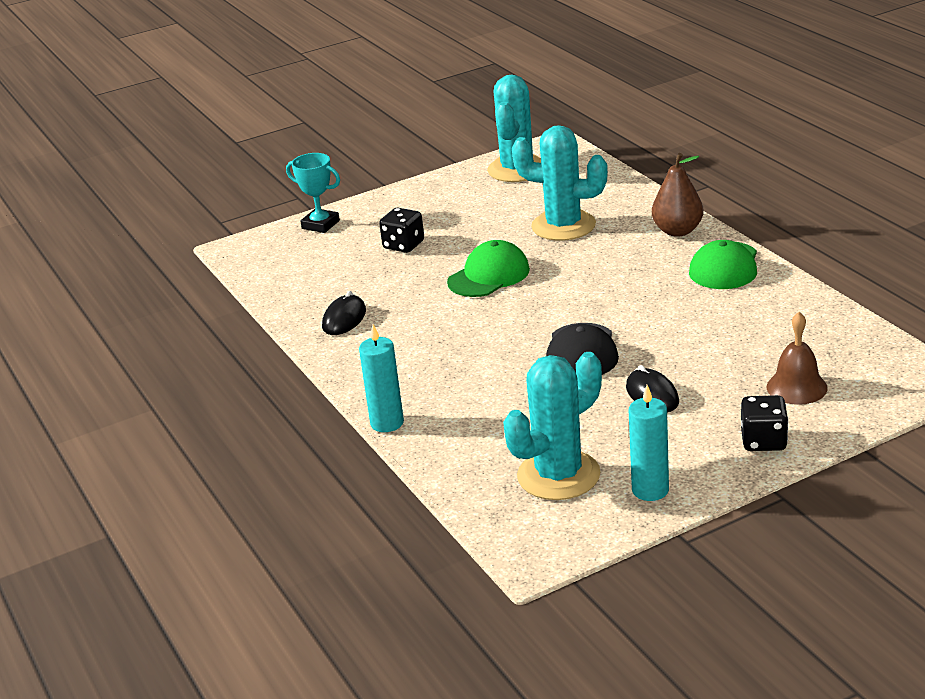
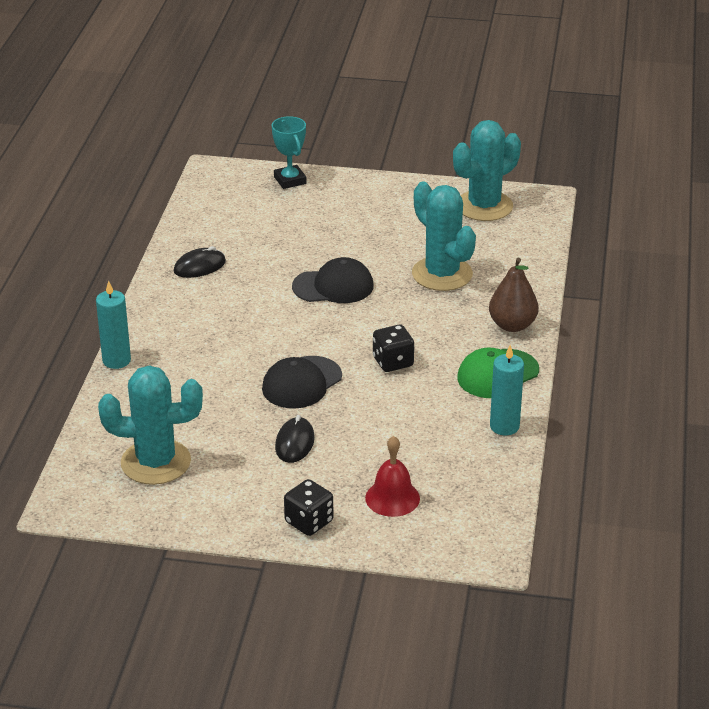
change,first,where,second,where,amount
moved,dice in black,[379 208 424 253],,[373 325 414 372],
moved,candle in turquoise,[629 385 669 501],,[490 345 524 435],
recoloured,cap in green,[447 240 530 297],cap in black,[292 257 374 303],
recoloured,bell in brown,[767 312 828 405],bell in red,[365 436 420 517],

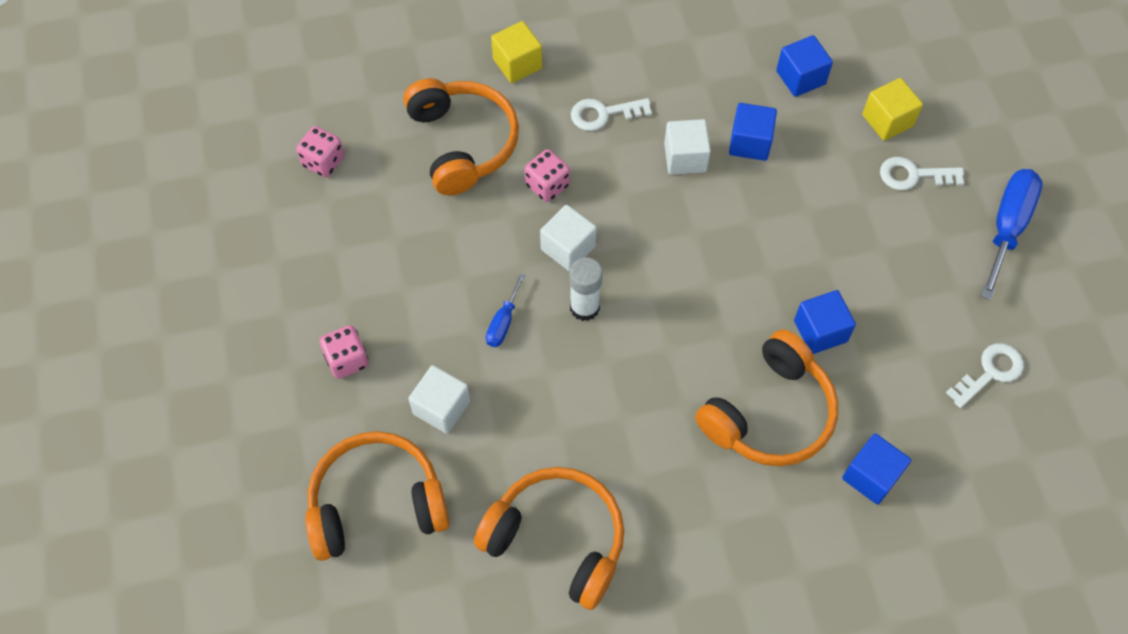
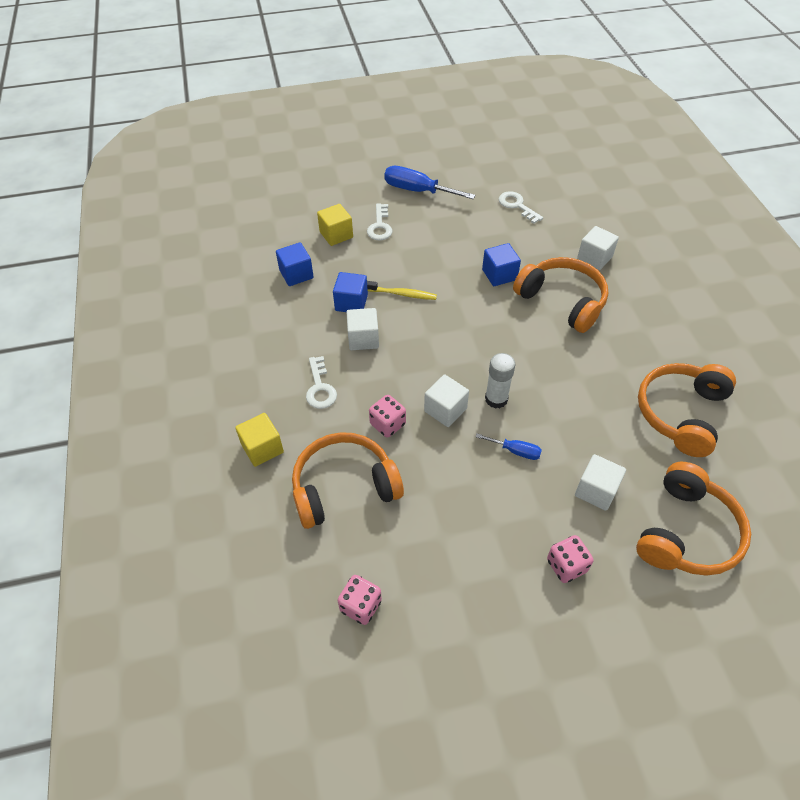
change,first,where,second,where,amount
added,,,toothbrush in yellow,[367 281 437 300],
recoloured,cube in blue,[842 433 911 505],cube in white,[577 226 619 270],
turned,headphones in orange,[305 431 450 561],,[636 462 751 576],135 degrees counterclockwise

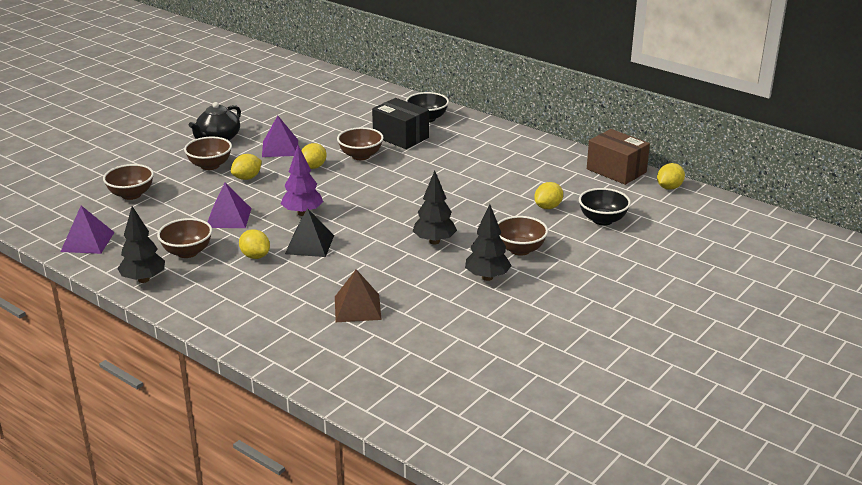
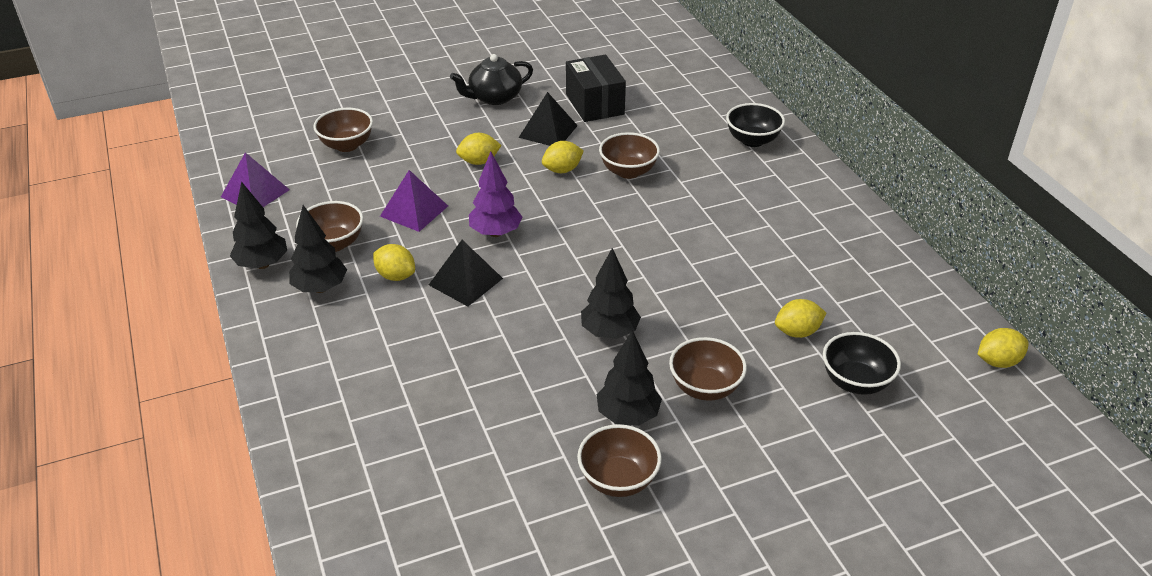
change,first,where,second,where,amount
removed,pyramid in brown,[335 269 382 322],,,
removed,box in brown,[587 129 650 185],,,
added,,,tree in black,[289 205 347 293],
moved,bowl in brown,[184 137 232 170],,[577 424 662 497],
moved,box in black,[372 98 429 149],,[566 55 626 122],
recoloured,pyramid in purple,[262 116 298 157],pyramid in black,[519 92 578 146],
turned,lemon in yellow,[239 229 270 259],,[373 244 415 281],45 degrees counterclockwise

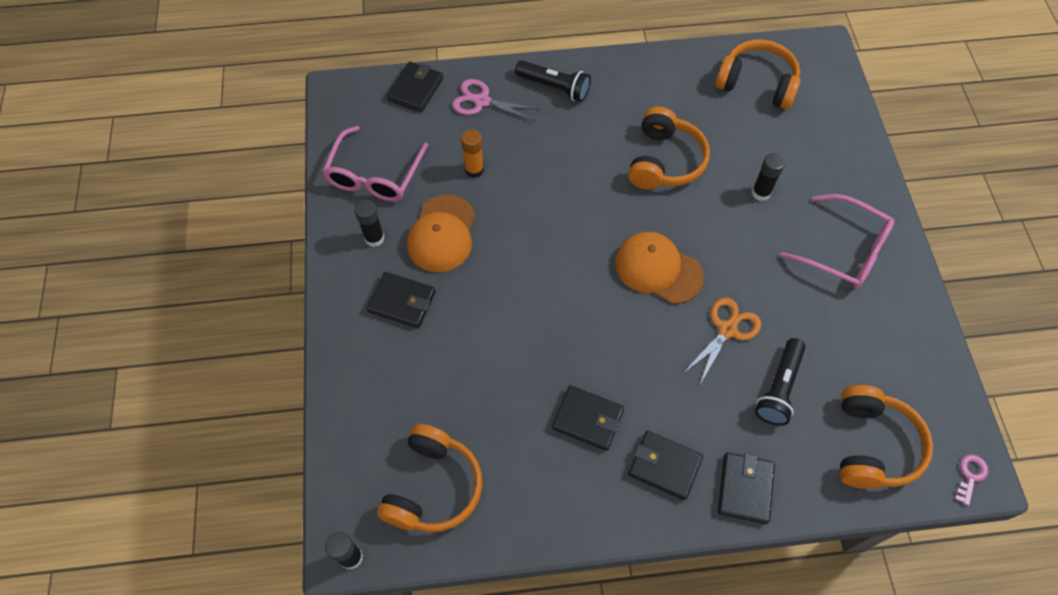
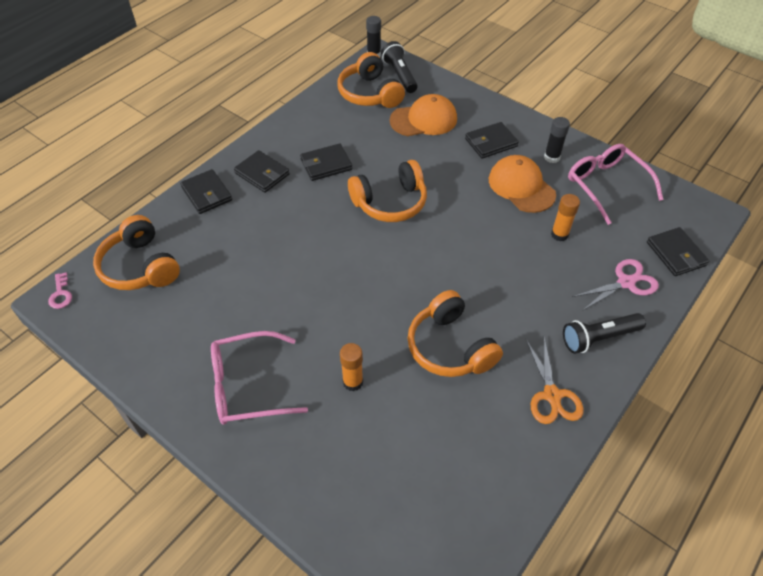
change,first,where,second,where,amount
moved,cap in orange,[615 232 704 304],,[390 94 457 136],
moved,scissors in orange,[684 297 762 386],,[526 338 584 424],
moved,headphones in orange,[715 40 801 109],,[348 160 427 222],
moved,flashlight in black,[755 338 806 426],,[381 41 418 93],
recoloured,glue stick in black,[752 153 785 201],glue stick in orange,[340 343 363 391],
turned,wallet in black,[628 431 703 500],,[234 150 290 193],60 degrees clockwise

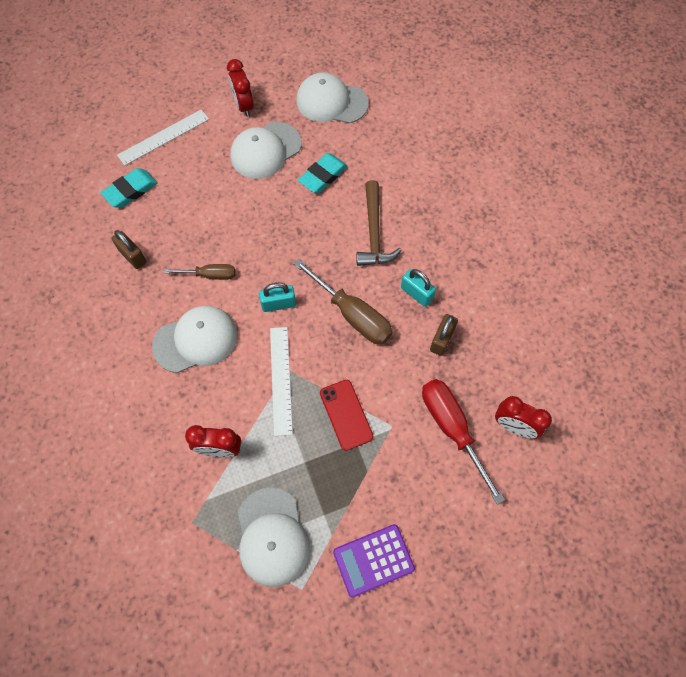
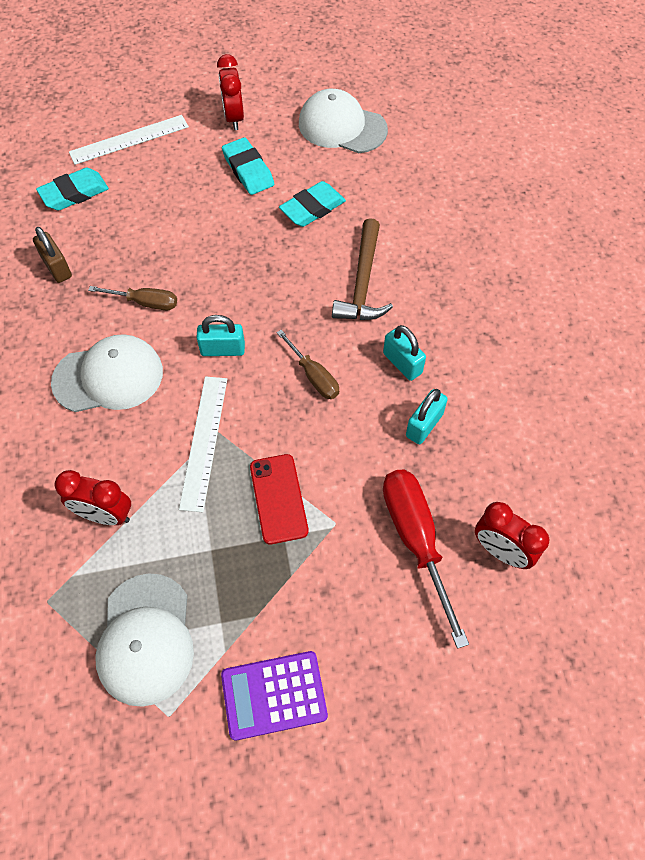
change,first,where,second,where,amount
replaced,cap in white,[230 122 301 179],eraser in turquoise,[222 137 274 195],
recoloured,padlock in brown,[430 314 458 356],padlock in turquoise,[406 389 448 444],
resized,screwdriver in brown,[293 259 393 345],,[277 330 339 399],x0.58

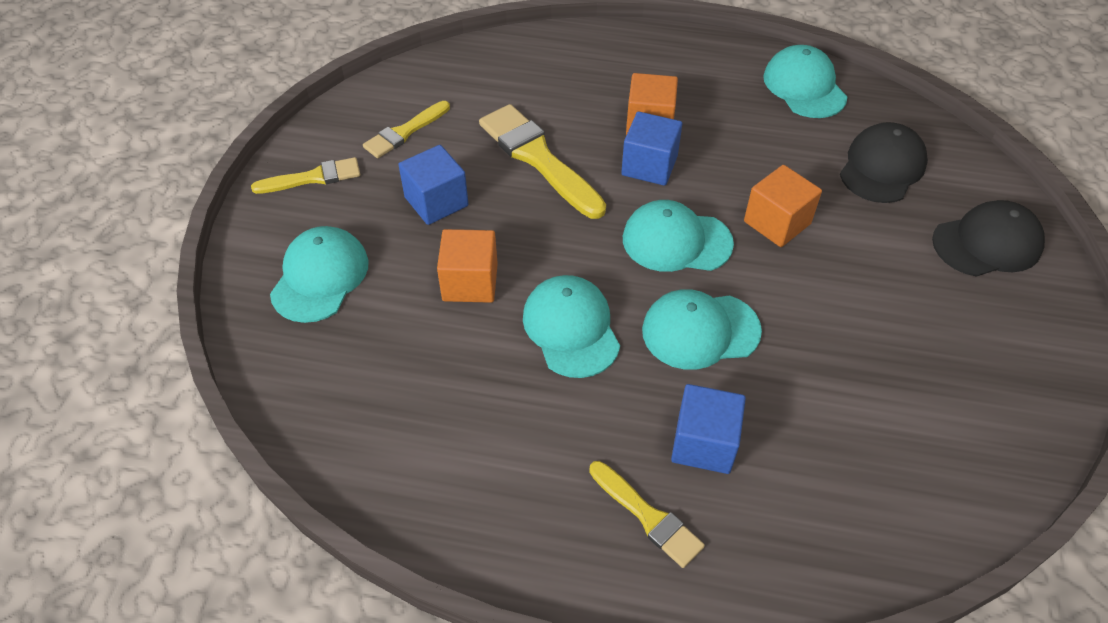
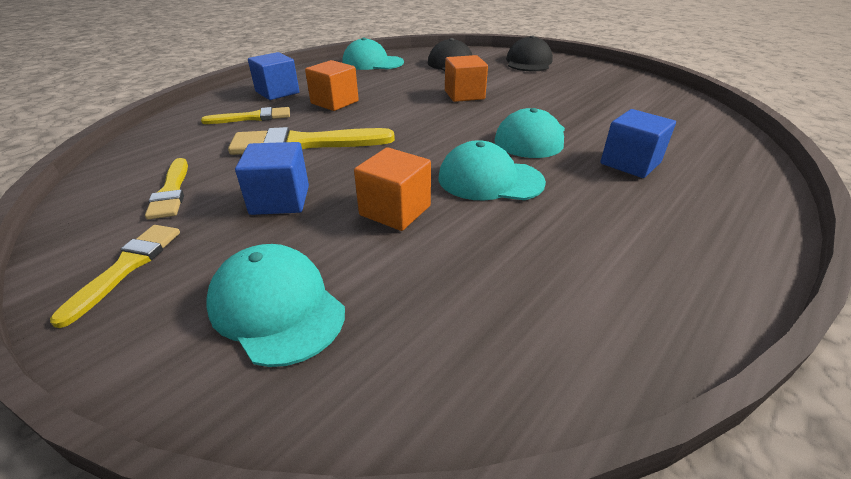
change,first,where,second,where,amount
removed,cap in turquoise,[623 200 734 272],,,
moved,brush in yellow,[589 461 705 568],,[201 107 290 124],
moved,cube in blue,[621 112 682 186],,[248 52 299 100],

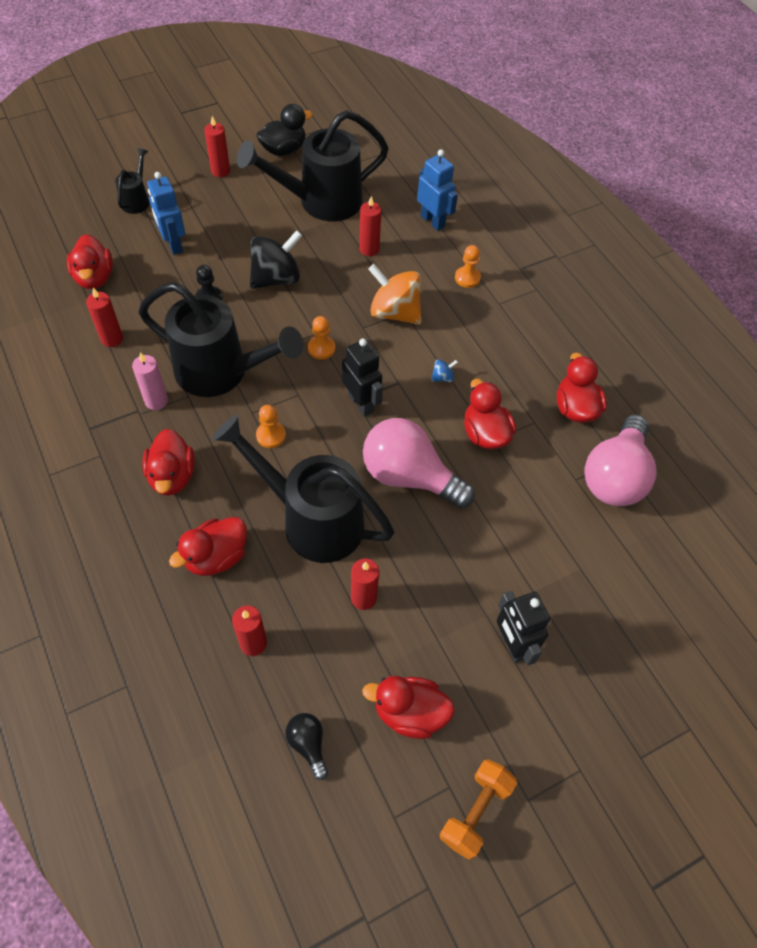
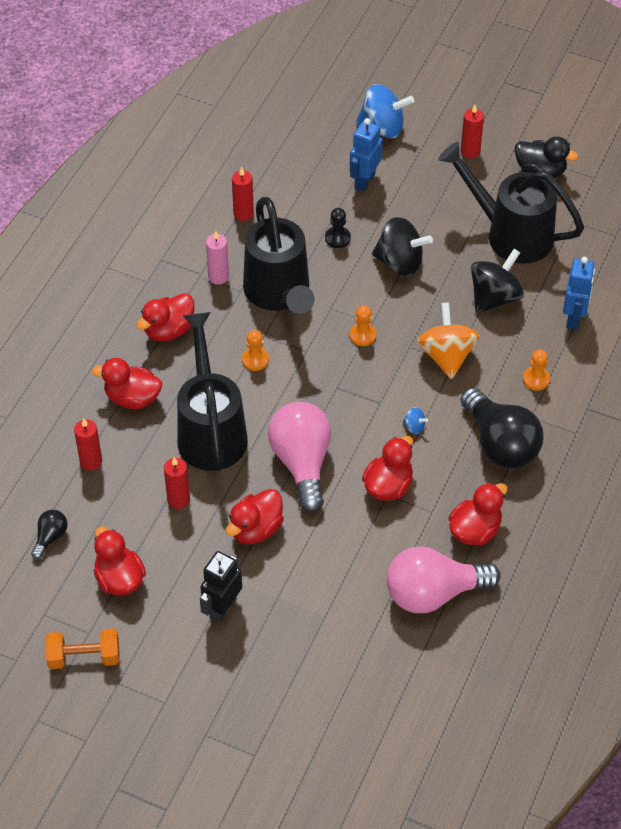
change,first,where,second,where,amount
removed,robot in black,[342 339 383 417],,,
added,,,light bulb in black,[461 387 543 468],
moved,duck in red,[66 234 113 289],,[226 489 284 544],
replaced,watering can in black,[115 148 149 214],spinning top in blue,[355 84 414 138],
replaced,candle in red,[359 196 381 256],spinning top in black,[471 249 524 314],

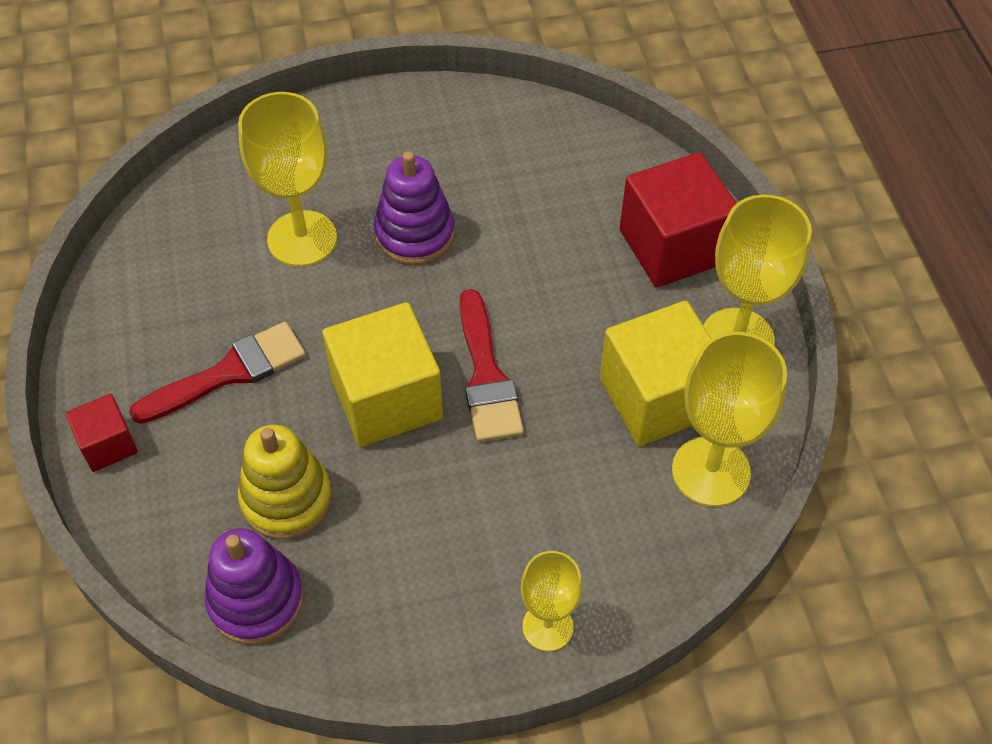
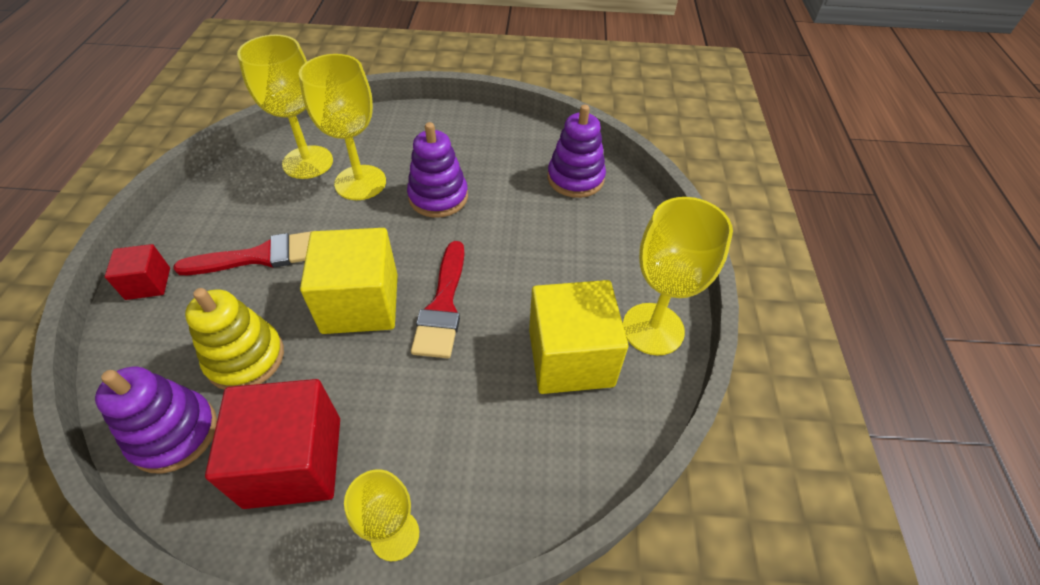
change,first,where,second,where,amount
added,,,stacking toy in purple,[548 105 606 198],
moved,cube in red,[620 152 737 288],,[205 379 340 509],
moved,goblet in yellow,[672 332 787 507],,[237 35 333 179],

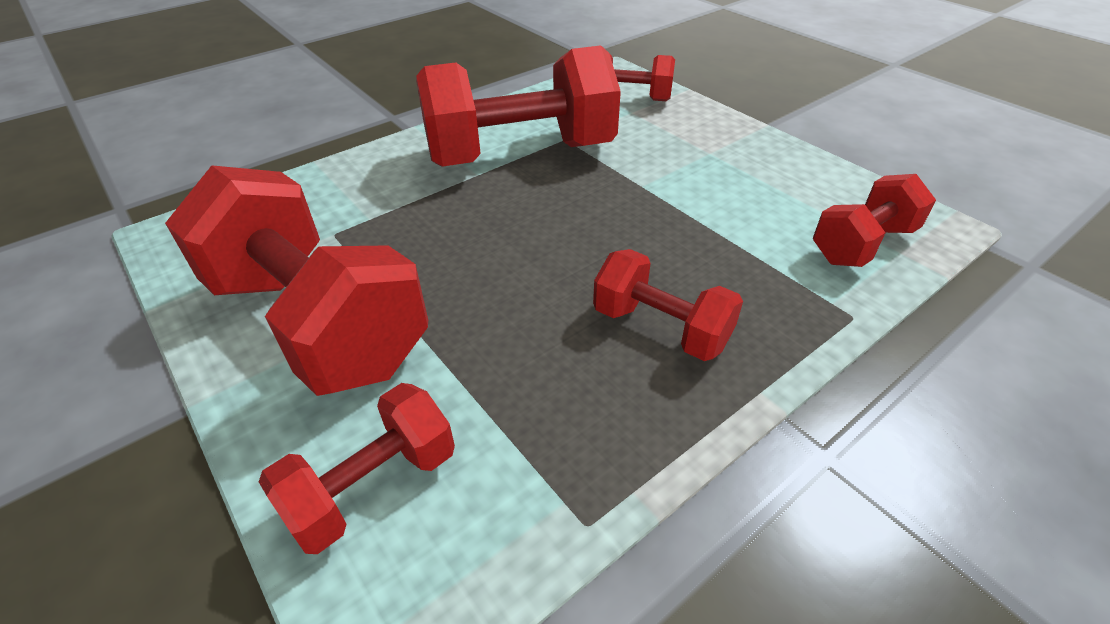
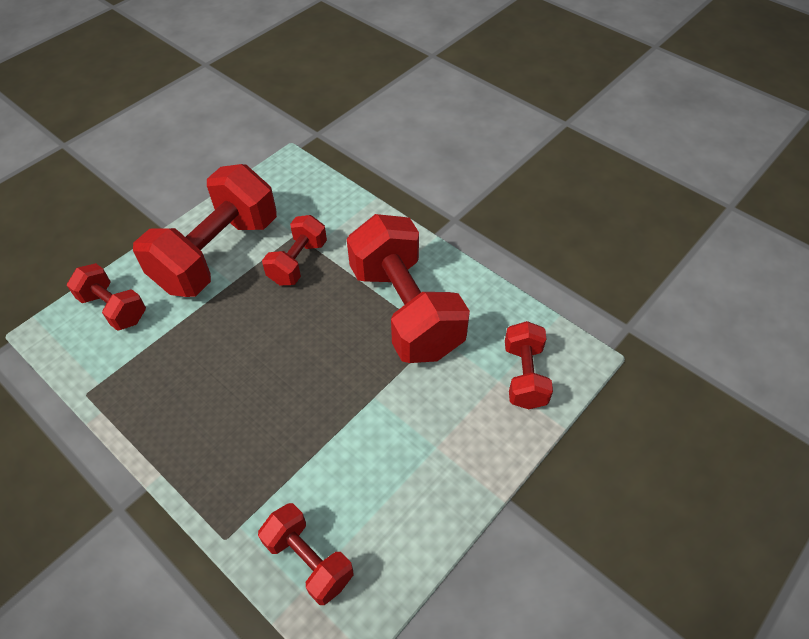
change,first,where,second,where,amount
moved,dumbbell in red,[593 249 743 361],,[262 215 327 285],

